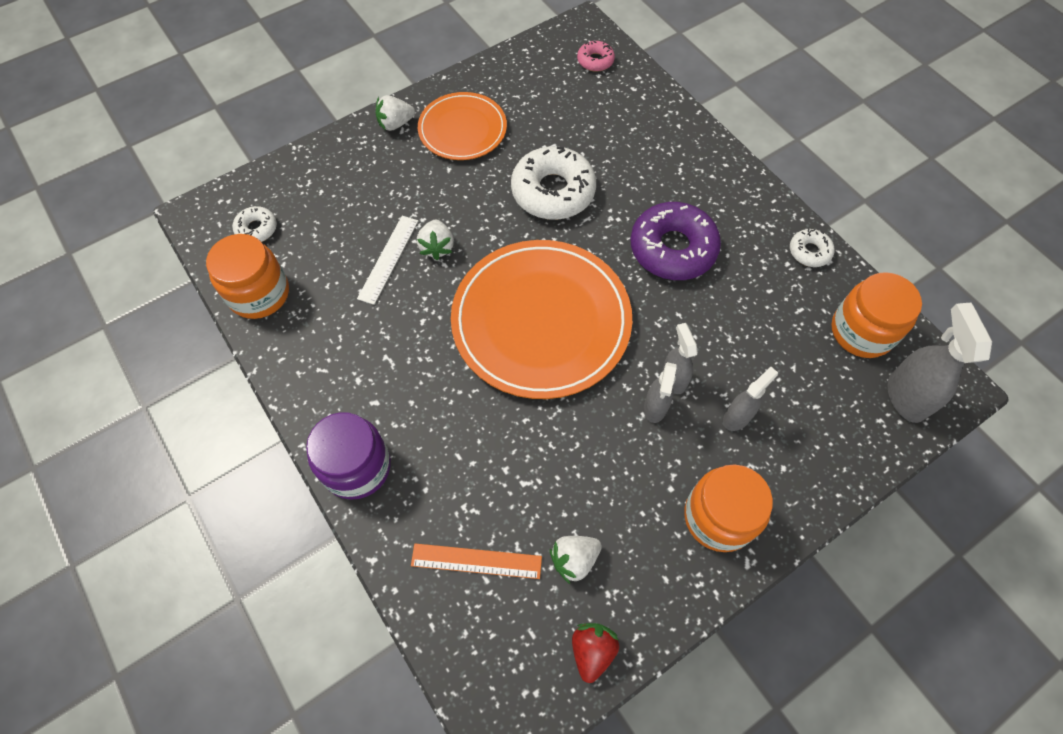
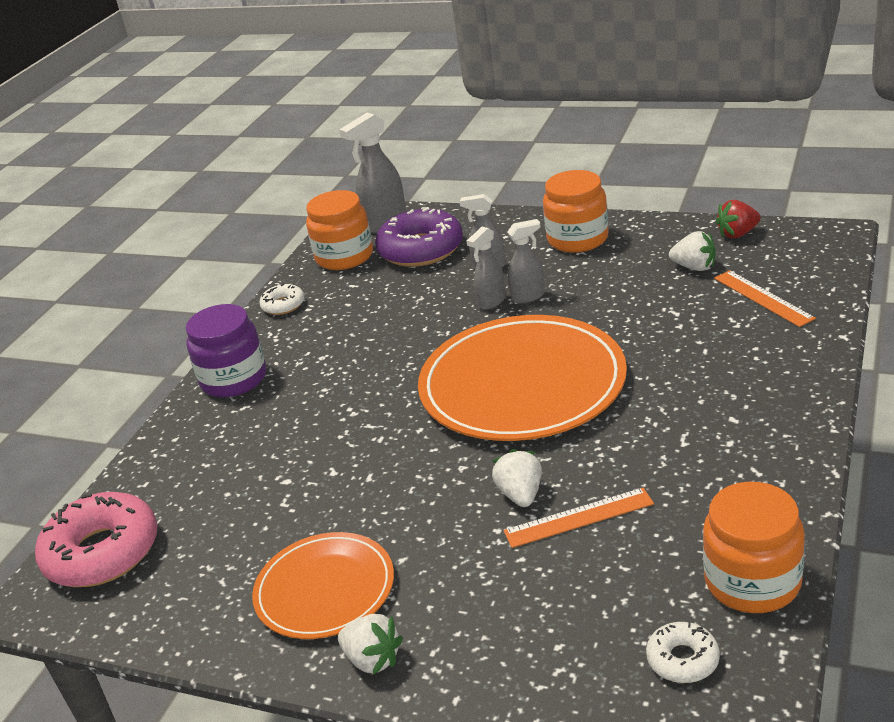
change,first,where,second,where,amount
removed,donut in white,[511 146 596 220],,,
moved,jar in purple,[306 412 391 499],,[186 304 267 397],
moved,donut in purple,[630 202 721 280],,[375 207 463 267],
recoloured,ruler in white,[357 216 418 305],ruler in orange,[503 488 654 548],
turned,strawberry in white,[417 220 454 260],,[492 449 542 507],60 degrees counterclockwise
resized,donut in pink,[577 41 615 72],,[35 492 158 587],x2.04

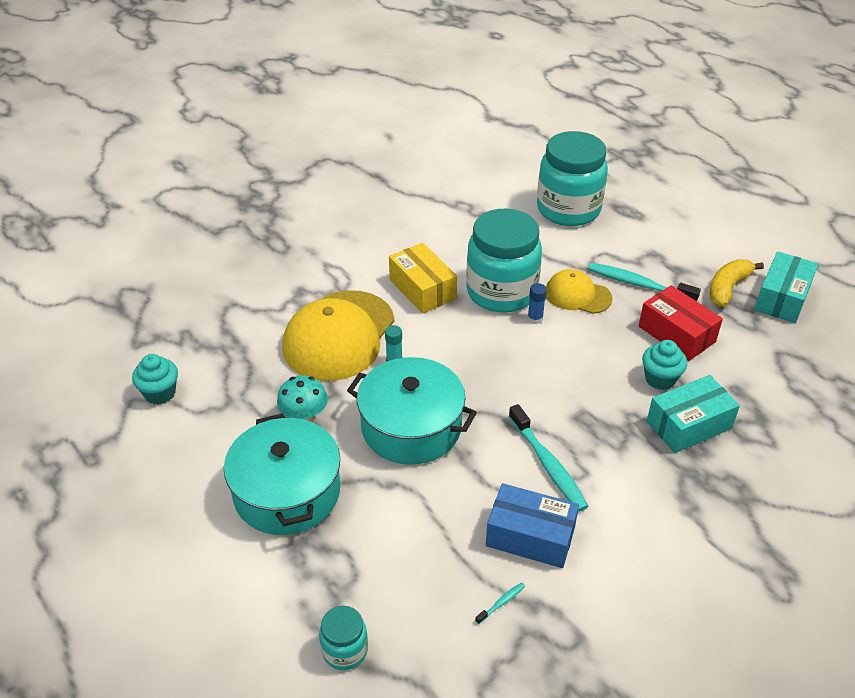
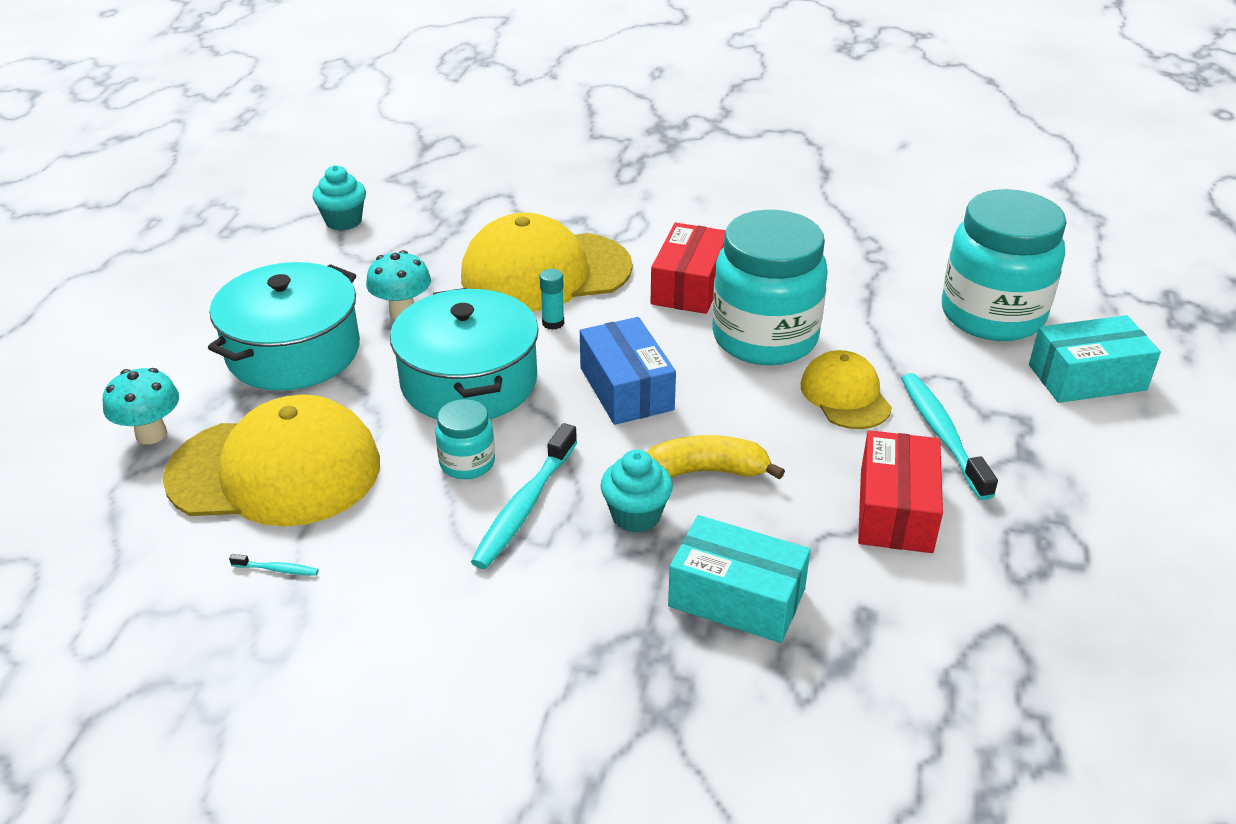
change,first,where,second,where,amount
removed,glue stick in blue,[528 283 547 324],,,
added,,,mushroom in turquoise,[103 368 179 444],
added,,,cap in yellow,[163 394 380 527],
moved,jar in turquoise,[319 606 368 670],,[435 399 495 479],
moved,box in blue,[486 483 579 568],,[580 317 676 425],
moved,cupcake in turquoise,[642 340 687 390],,[600 449 673 533],
moved,banana in yellow,[710 259 764 307],,[647 435 785 480],
moved,box in turquoise,[754 251 818 323],,[1029 315 1161 403],
recoloured,box in yellow,[389 243 457 314],box in red,[651 223 726 314],

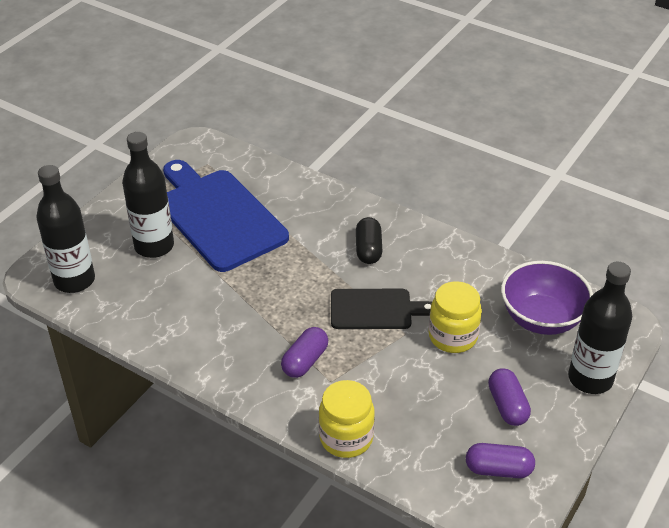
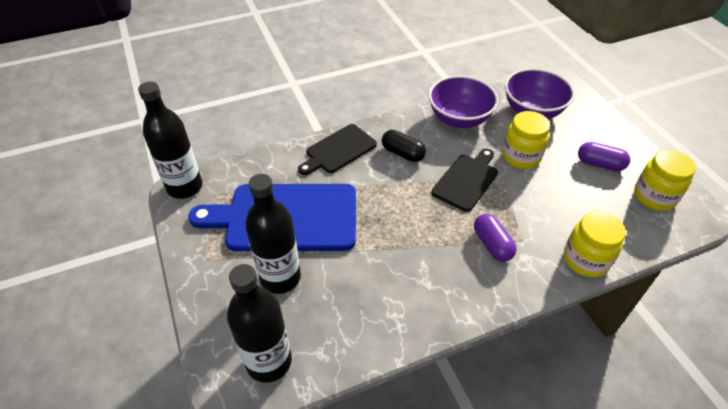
change,first,where,second,where,amount
added,,,cutting board in black,[298 124 377 175],
added,,,bowl in purple,[429 76 498 128],
moved,bottle in black,[568 262 632 394],,[138 82 202 199],
replaced,capsule in purple,[466 443 535 478],jar in yellow,[634 150 696 211],

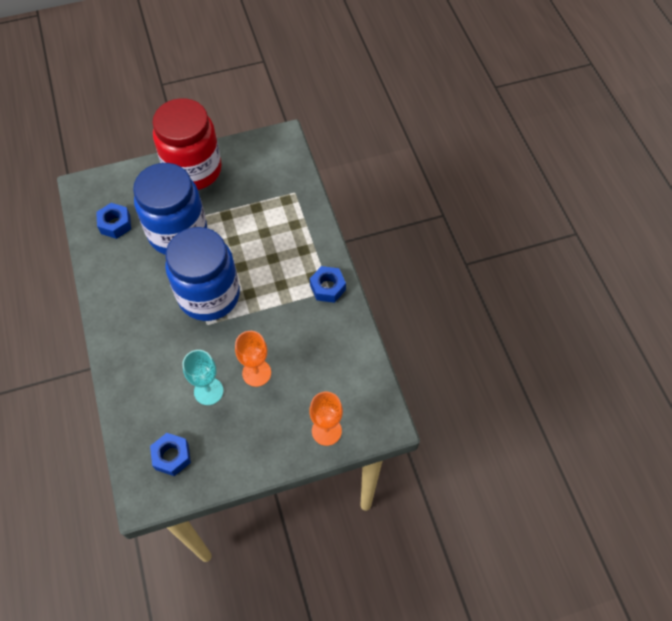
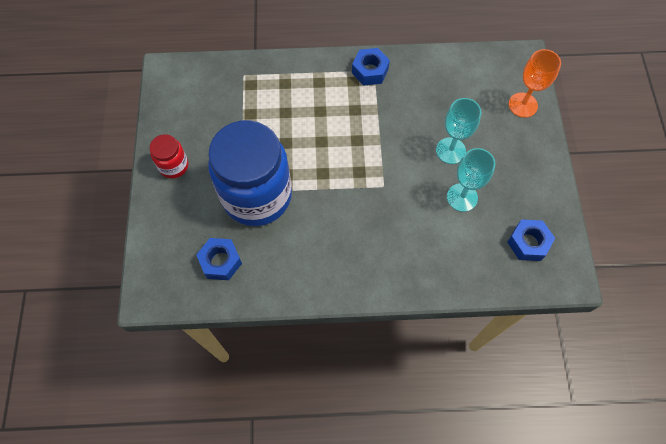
change,first,where,second,where,amount
removed,jar in blue,[165 227 240 321],,,
recoloured,goblet in orange,[235 331 271 387],goblet in turquoise,[436 98 481 164],
resized,jar in red,[152 98 222 190],,[150 134 188 179],x0.44

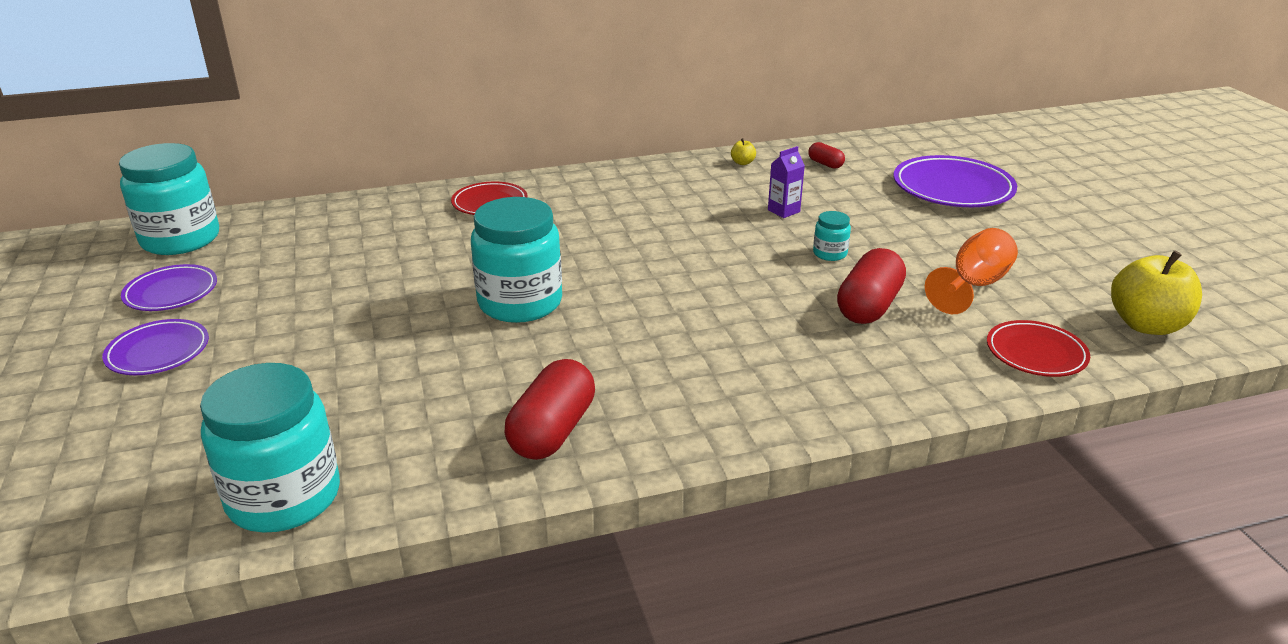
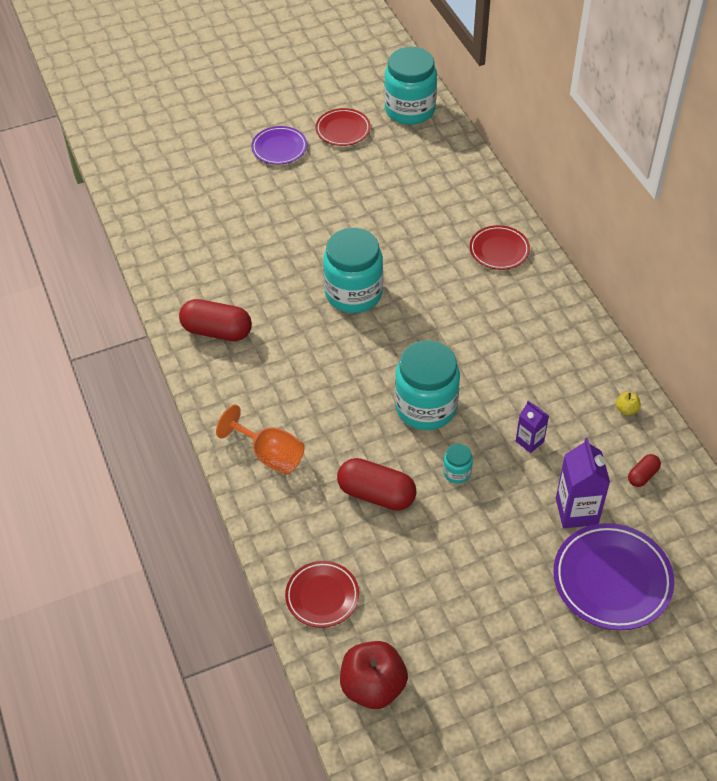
change,first,where,second,where,amount
added,,,carton in purple,[556 438 610 528],
moved,jar in turquoise,[200 363 340 532],,[395 340 460 430],
moved,goblet in orange,[925 228 1018 314],,[216 404 305 475],
recoloured,plate in purple,[121 264 217 311],plate in red,[316 108 371 146],
recoloured,apple in yellow,[1111 250 1202 335],apple in red,[340 641 408 709],

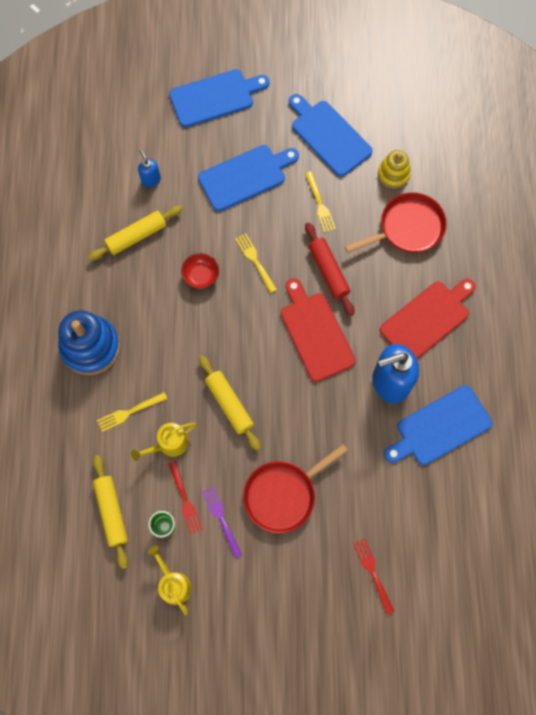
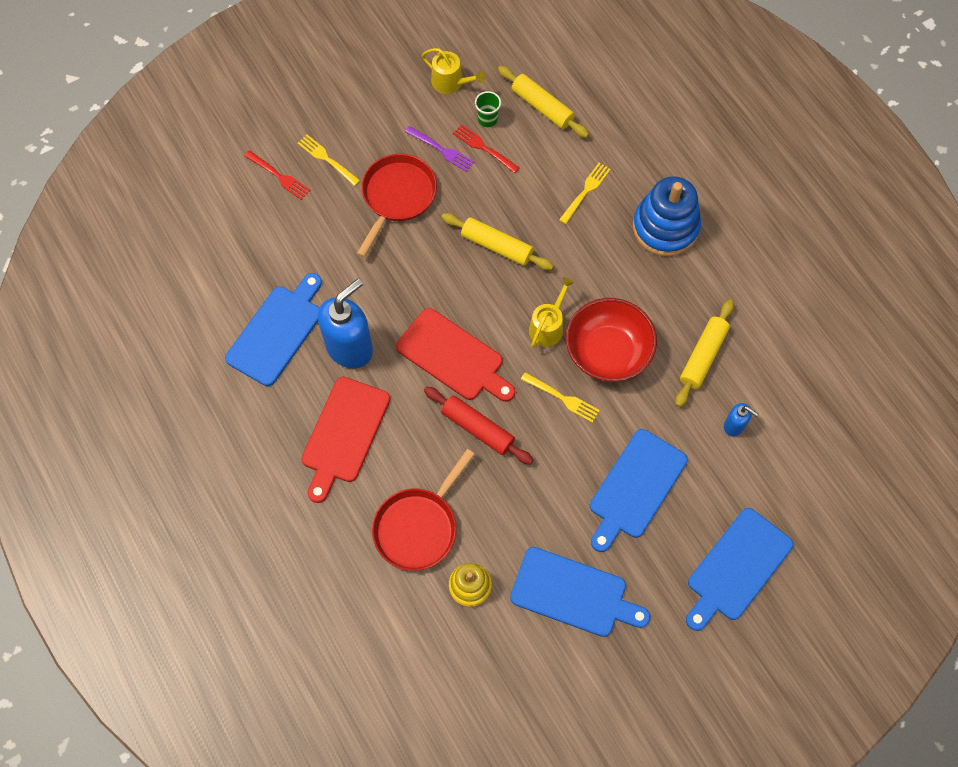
change,first,where,second,where,amount
moved,watering can in yellow,[131 423 196 461],,[529 277 574 348],
moved,fork in yellow,[305 171 336 233],,[297 135 360 186],
resized,bowl in red,[181 253 219 289],,[566 298 657 382],x1.97

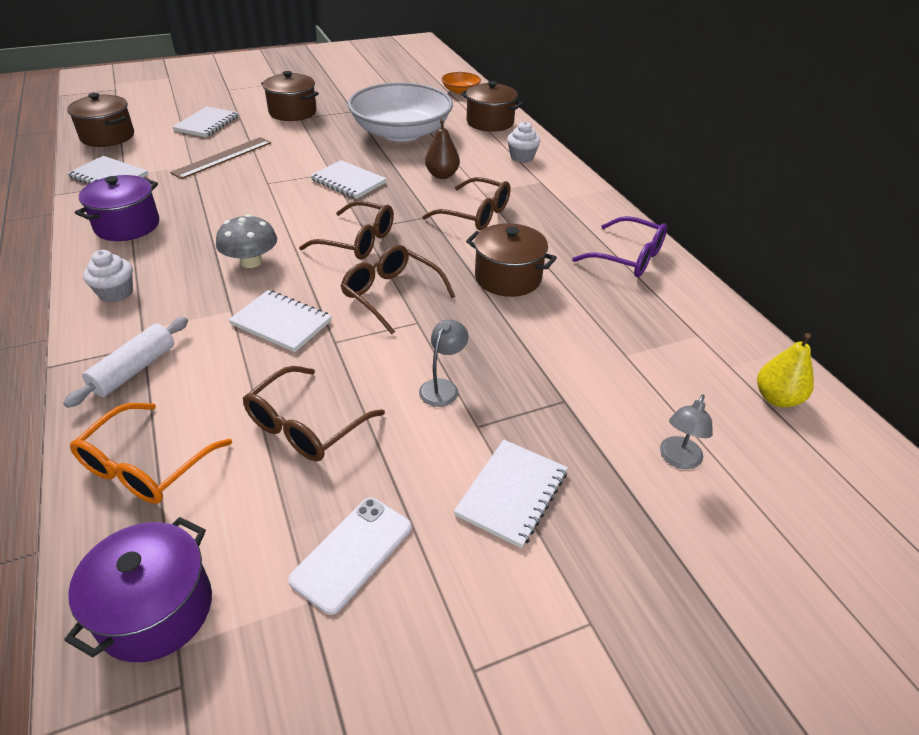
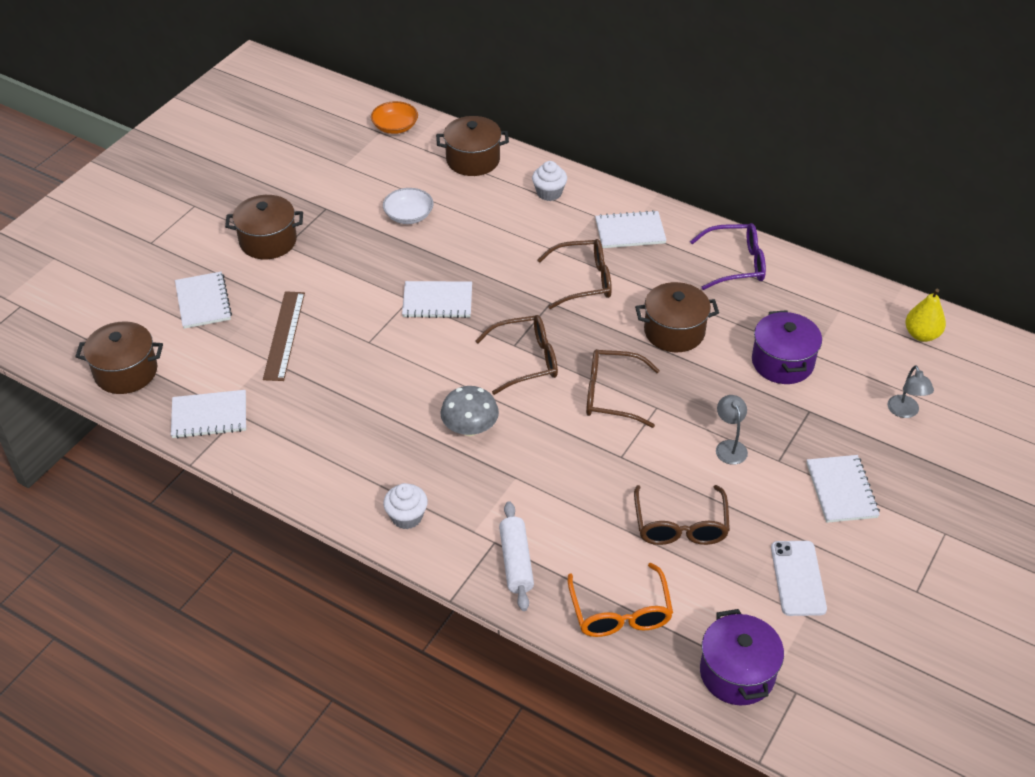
change,first,where,second,where,amount
removed,pear in brown,[425 119 460 179],,,
moved,pot in purple,[75 175 159 241],,[752 310 822 384],
moved,notebook in white,[228 290 332 352],,[595 210 667 248],
resized,bowl in white,[348 82 453 142],,[383 188 434 224],x0.43

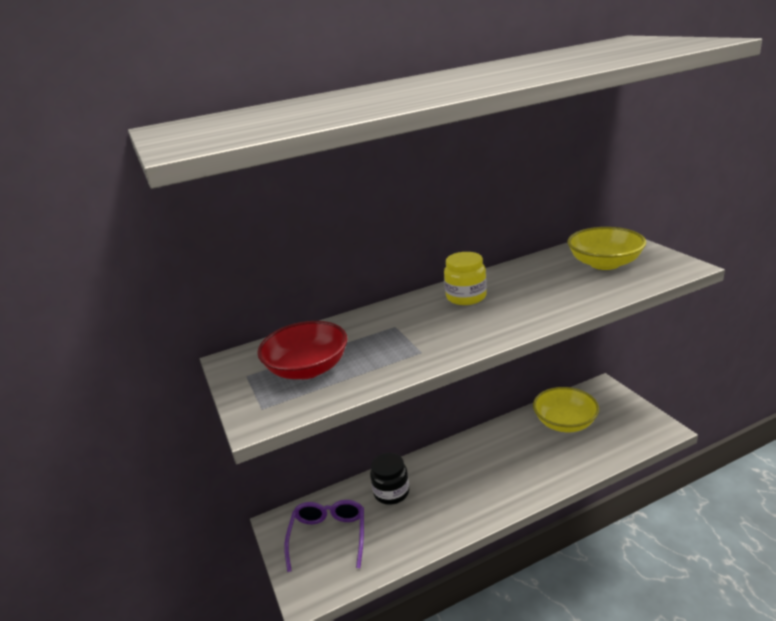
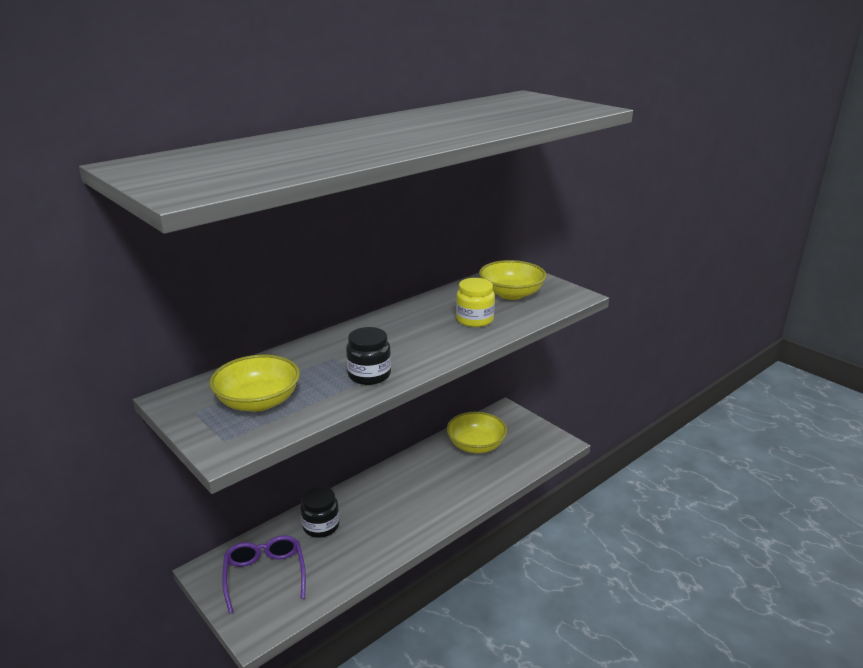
change,first,where,second,where,amount
added,,,jar in black,[346 327 391 385],
moved,jar in yellow,[444 252 487 305],,[456 278 495 327],
recoloured,bowl in red,[257 321 348 379],bowl in yellow,[210 355 300 412],

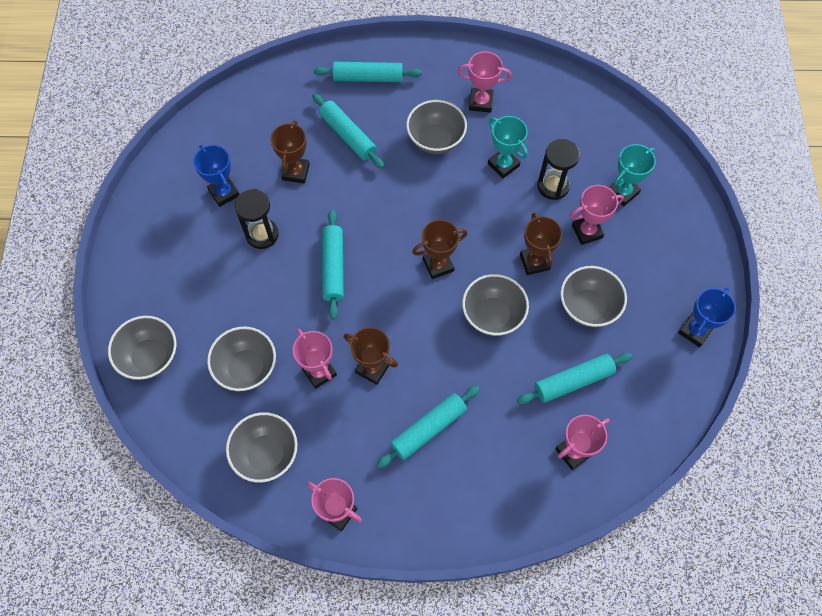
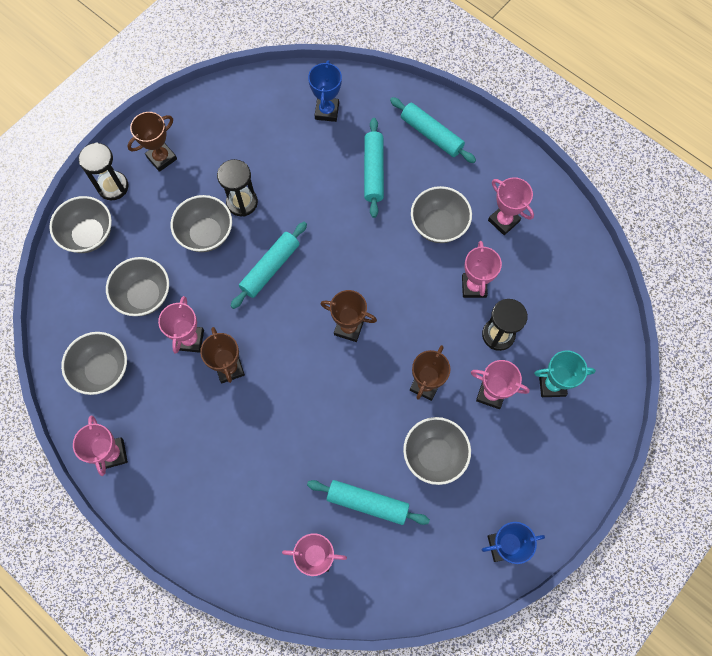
change,first,where,second,where,amount
removed,rolling pin in turquoise,[376 386 480 468],,,
added,,,hourglass in black,[79 142 128 200],
moved,trophy in blue,[193 145 239 207],,[308 60 342 122],
moved,trophy in brown,[270 120 310 184],,[127 112 177 172],
moved,bowl in grey,[462 274 529 336],,[171 195 232 252],
recoloured,trophy in turquoise,[488 116 528 179],trophy in pink,[462 241 502 298],

